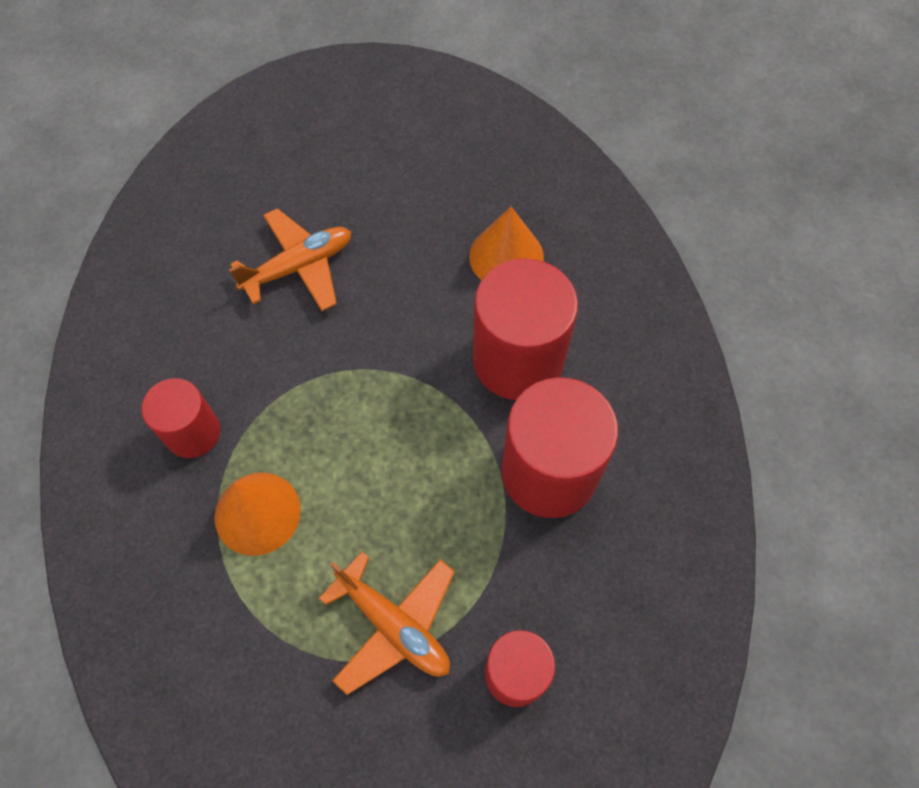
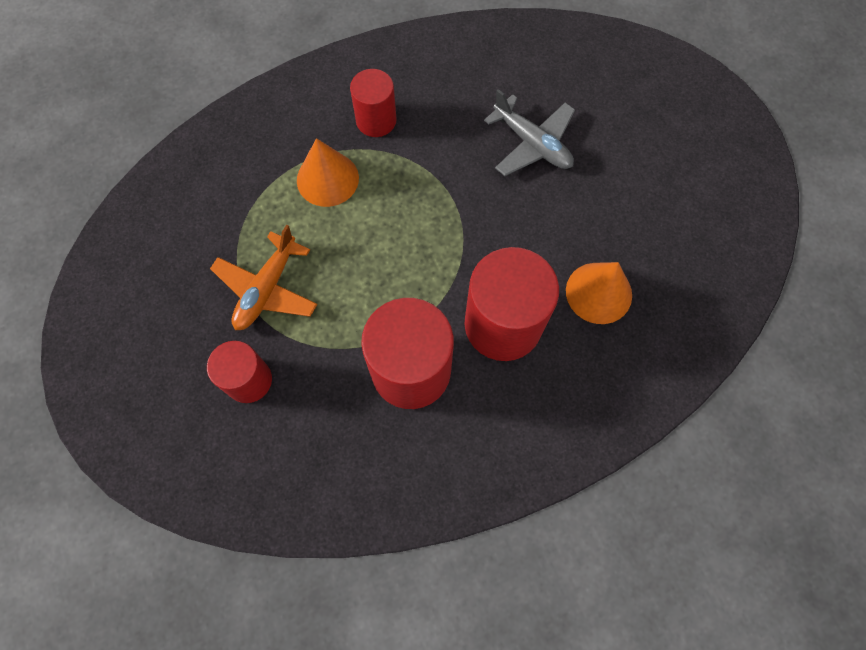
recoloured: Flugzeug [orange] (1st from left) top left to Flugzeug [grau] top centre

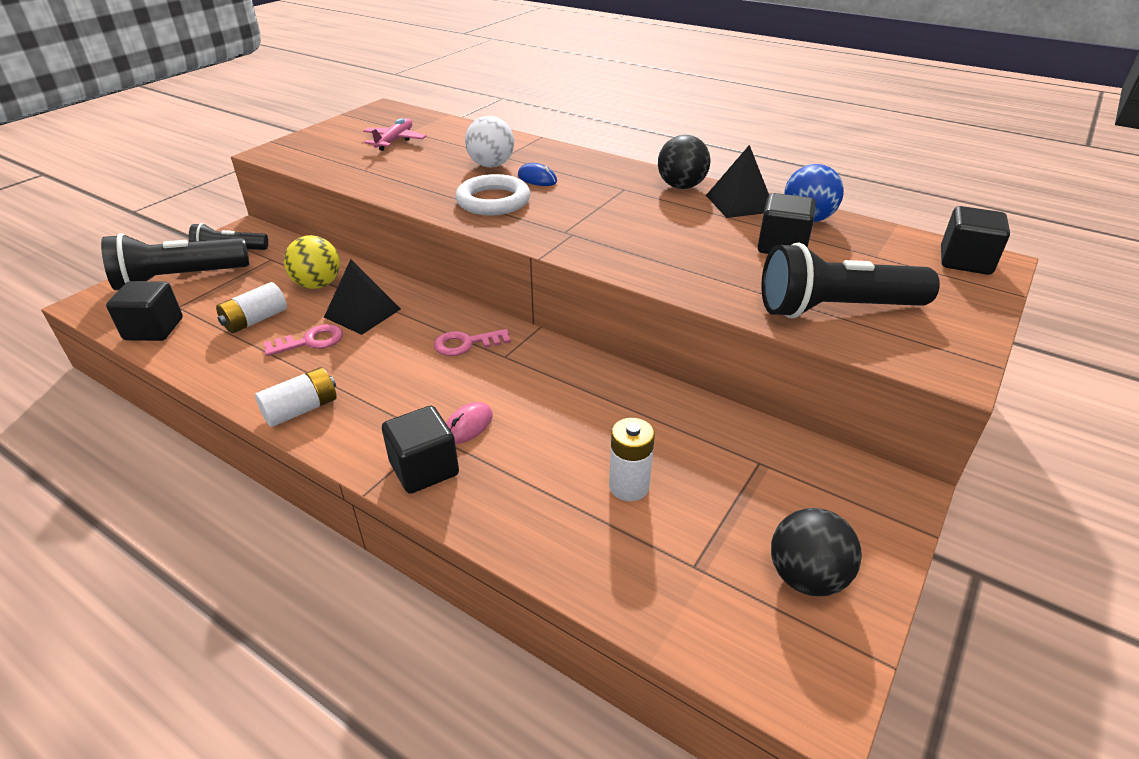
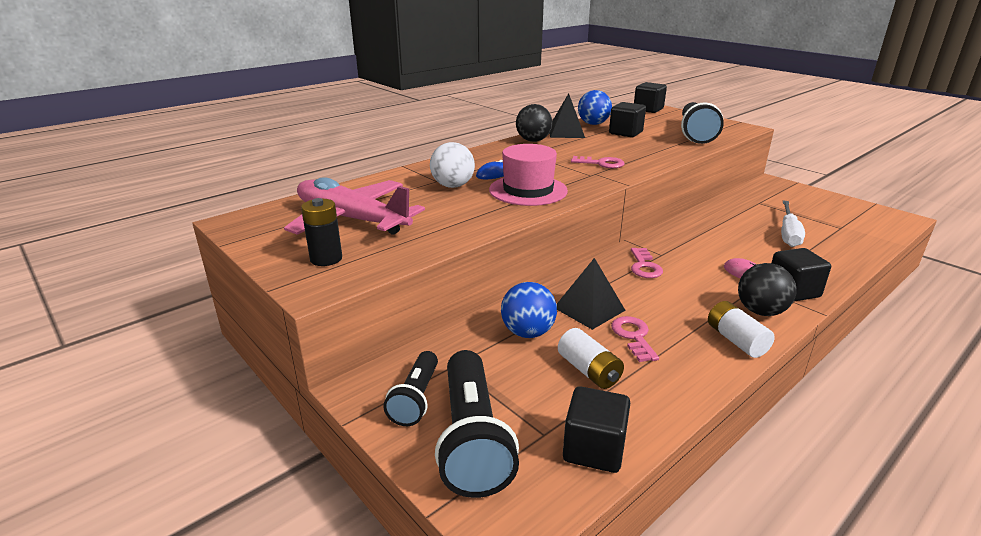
added: Batterie [schwarz] middle left; Schlüssel [rosa] (1st from left) top centre
moved: Ball [schwarz] (2nd from left) bottom right to middle right
replaced: Ring [weiß] top centre to Hut [rosa] top centre; Batterie [weiß] (3rd from left) centre to Schraubenzieher [weiß] middle right
recoloured: Ball [gelb] middle left to Ball [blau] (1st from left) centre
resized: Flugzeug [rosa] top centre = centre x1.93

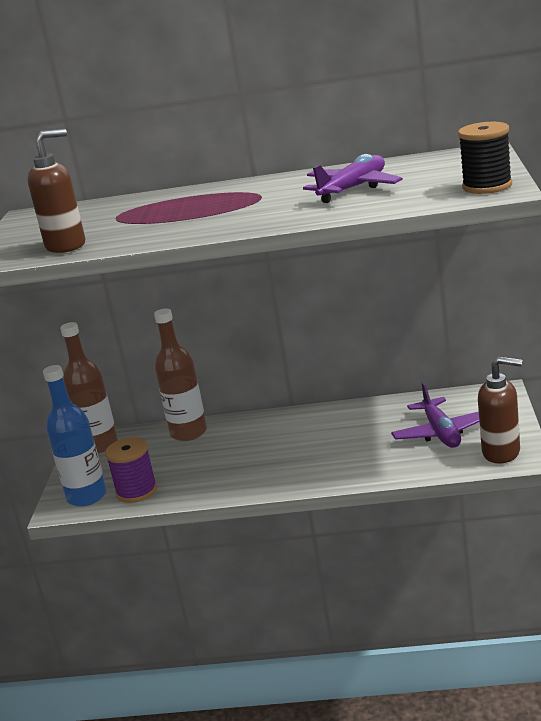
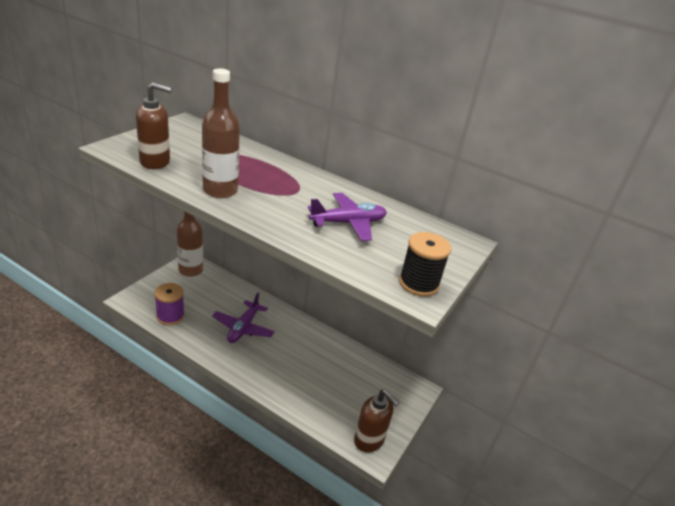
removed: Flasche [blau] middle left
moved: Flasche [braun] (2nd from left) middle left to top left; Flugzeug [lila] (2nd from left in the first image) middle right to Flugzeug [lila] (1st from left) centre

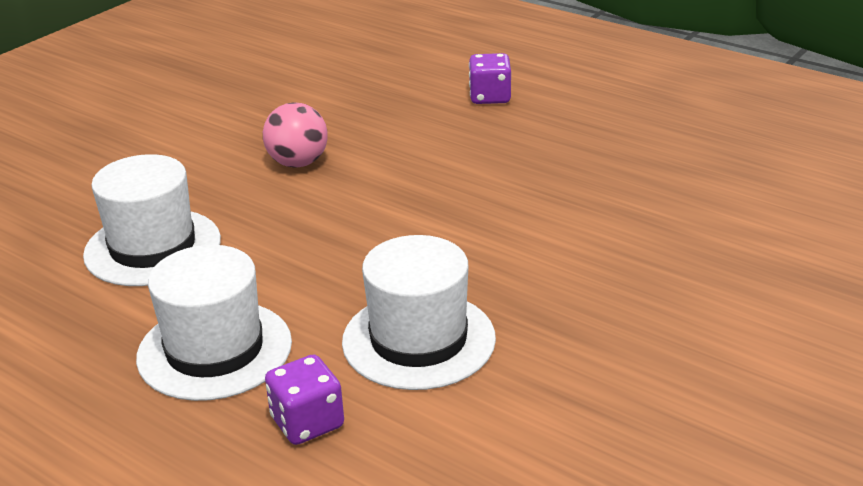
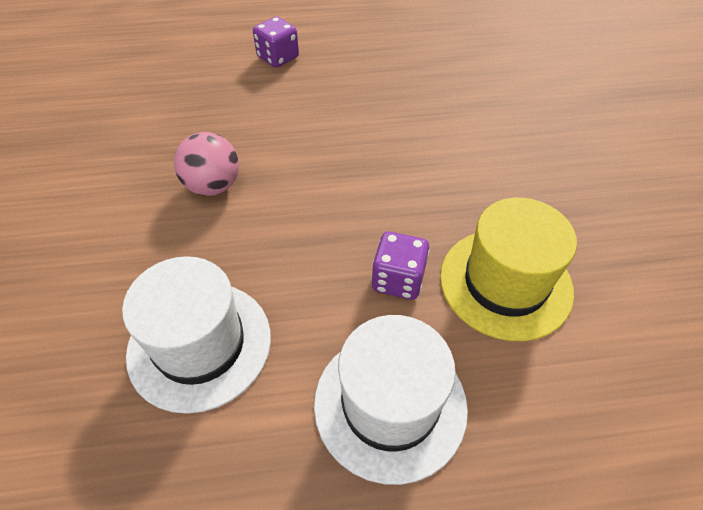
moved: Spielwürfel [lila] (1st from left in the first image) bottom centre to Spielwürfel [lila] (2nd from left) centre
recoloured: Hut [weiß] (3rd from left) centre to Hut [gelb] middle right

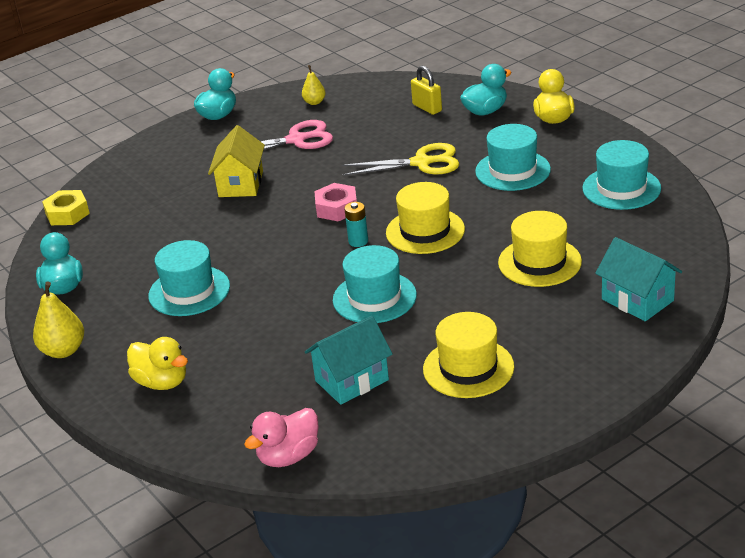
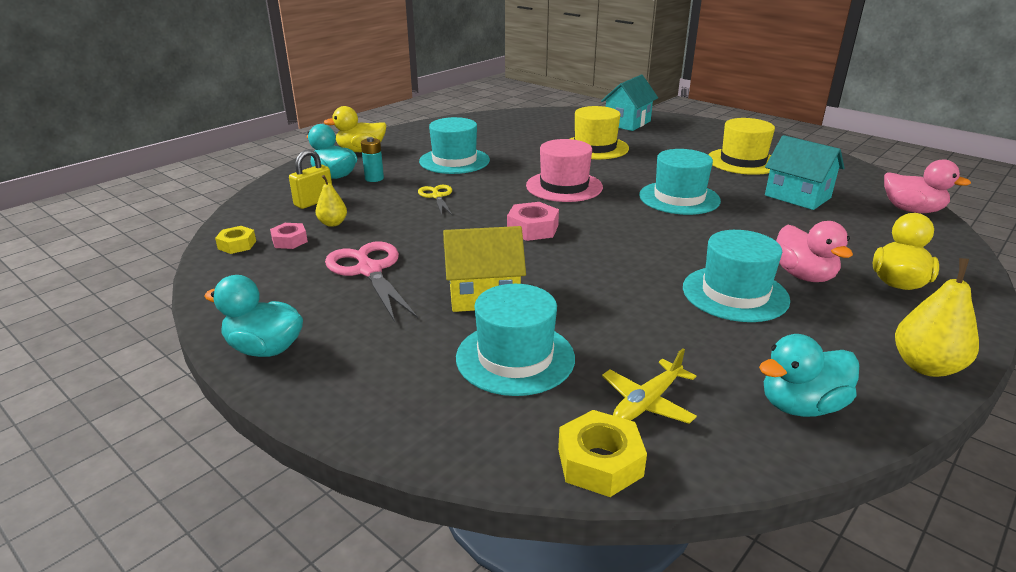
added: Sechskantmutter [gelb] (1st from left) middle left; Sechskantmutter [rosa] (1st from left) middle left; Flugzeug [gelb] bottom centre; Ente [rosa] (1st from left) middle right
moved: Birne [gelb] (2nd from left in the first image) top centre to Birne [gelb] (1st from left) middle left; Batterie [türkis] centre to top centre; Hut [türkis] (4th from left in the first image) top right to Hut [türkis] (2nd from left) centre
recoloured: Hut [gelb] (1st from left) centre to Hut [rosa] top centre
resized: Schere [gelb] top centre = centre x0.58

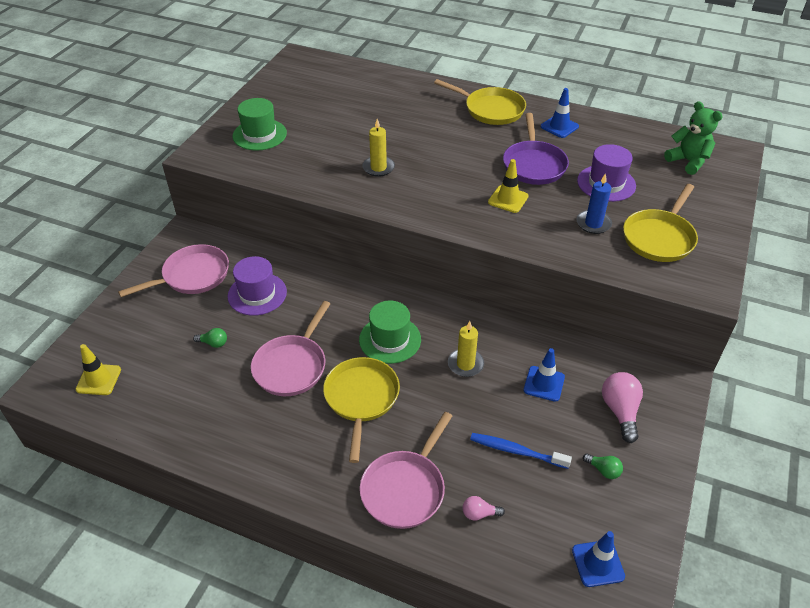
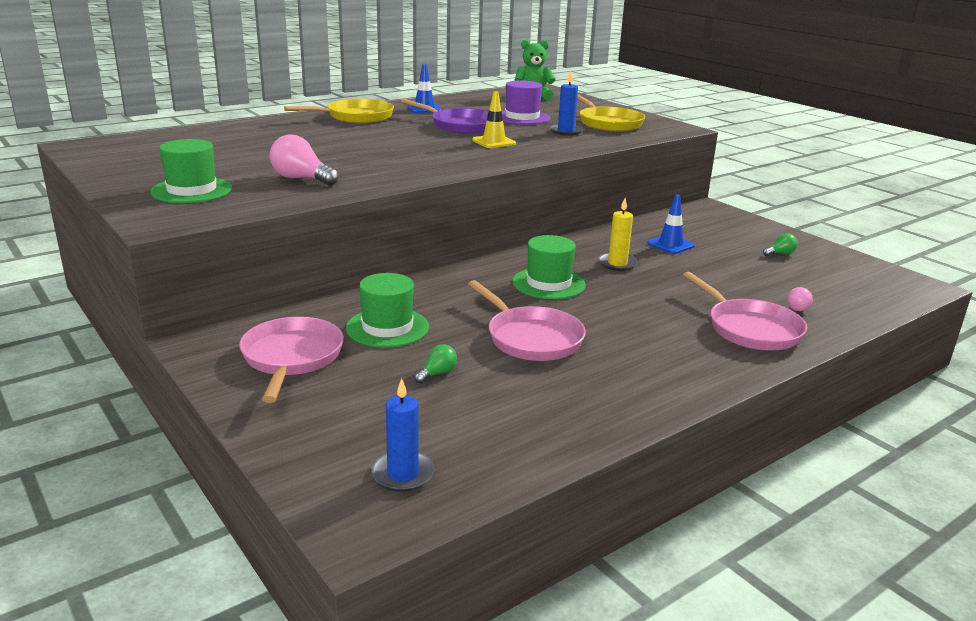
removed: Pfanne [gelb] (1st from left) bottom centre; Kerze [gelb] (1st from left) top centre; Zahnbürste [blau] bottom centre; Leitkegel [blau] (3rd from left) bottom right
moved: Glühbirne [rosa] (2nd from left in the first image) bottom right to Glühbirne [rosa] (1st from left) top left
replaced: Leitkegel [gelb] (1st from left) middle left to Kerze [blau] (1st from left) bottom centre
recoloured: Hut [lila] (1st from left) middle left to Hut [grün] (2nd from left) centre

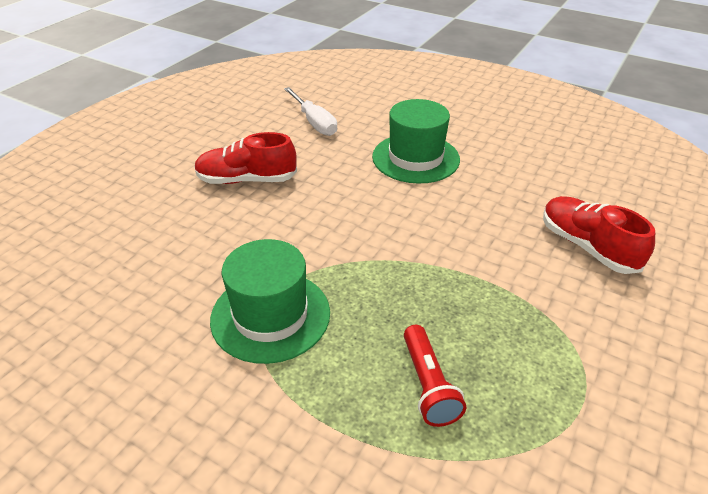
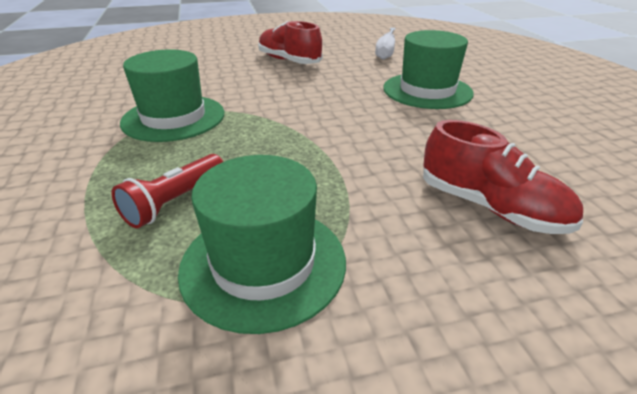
added: Hut [grün] (2nd from left) centre
turned: Schuh [rot] (2nd from left) middle right = middle right 120 degrees clockwise

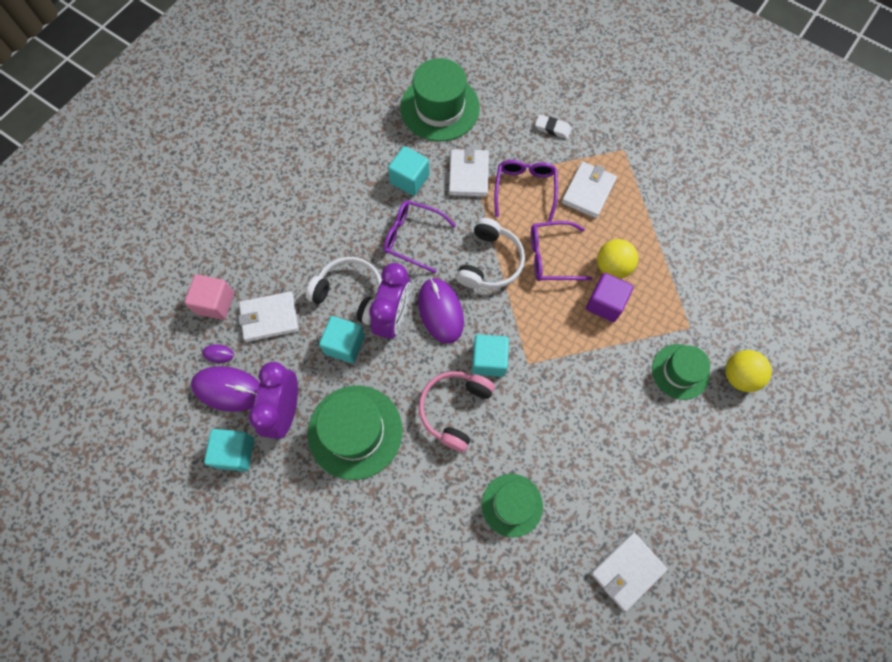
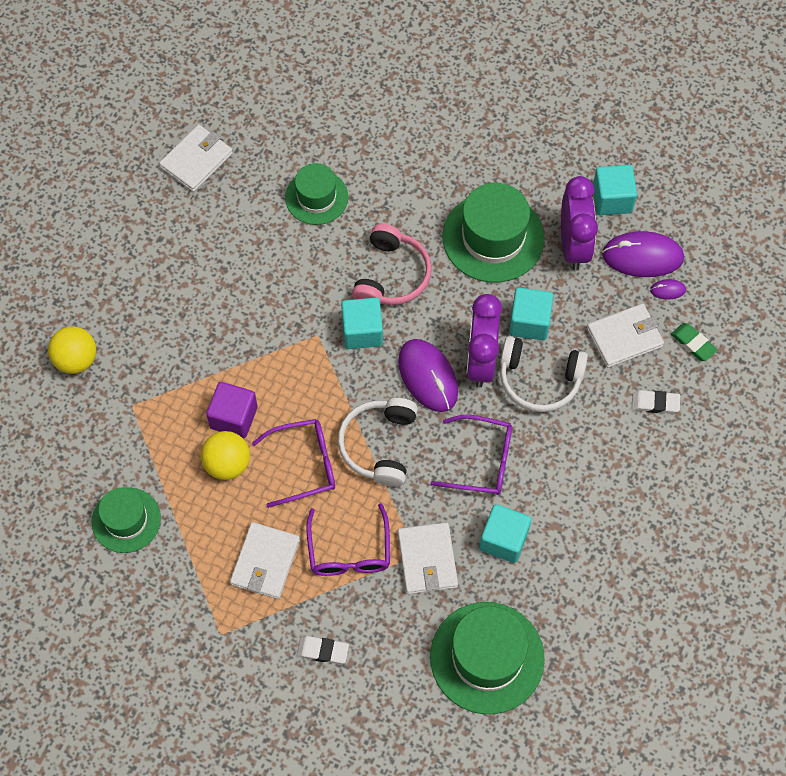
added: Radiergummi [weiß] (2nd from left) middle right
moved: Hut [grün] (4th from left in the first image) middle right to Hut [grün] (1st from left) bottom left
replaced: Kubus [rosa] middle left to Radiergummi [grün] middle right

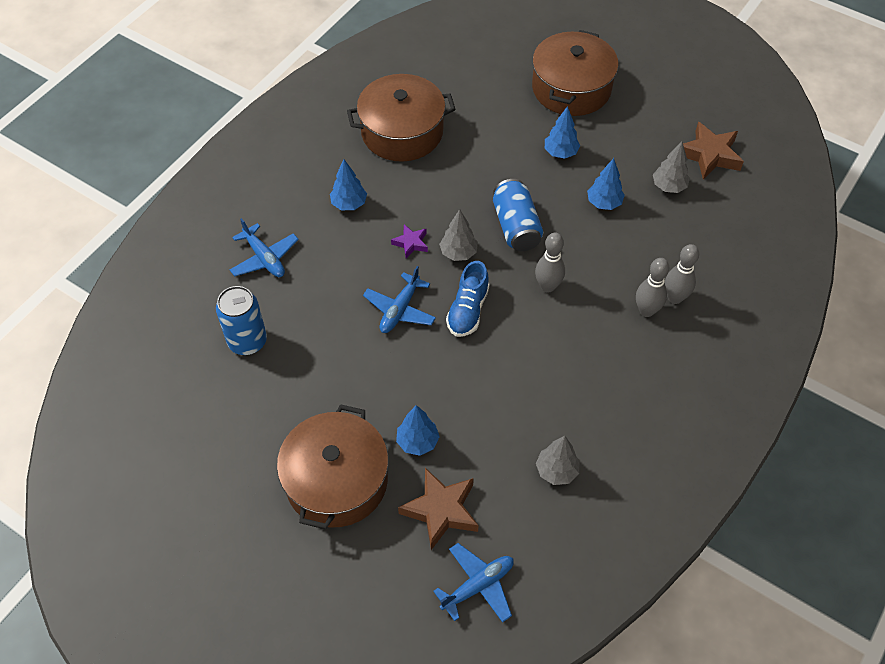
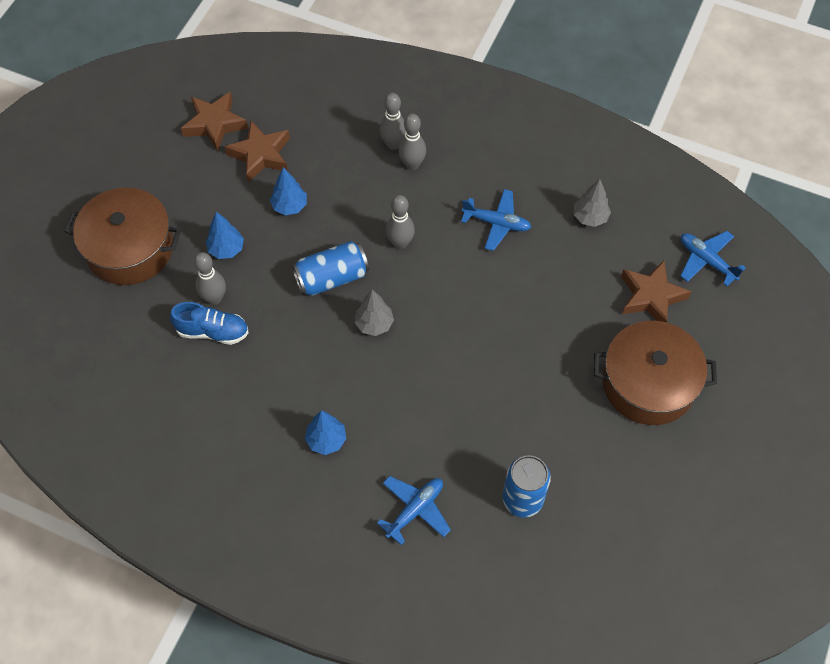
removed: Kochtopf [braun] (2nd from left) top centre; Stern [lila] centre; Baum [blau] (2nd from left) centre
added: Bowlingkegel [grau] (1st from left) middle left
moved: Flugzeug [blau] (2nd from left) centre to top centre; Schuh [blau] centre to middle left
replaced: Baum [grau] (3rd from left) top right to Stern [braun] (2nd from left) top left

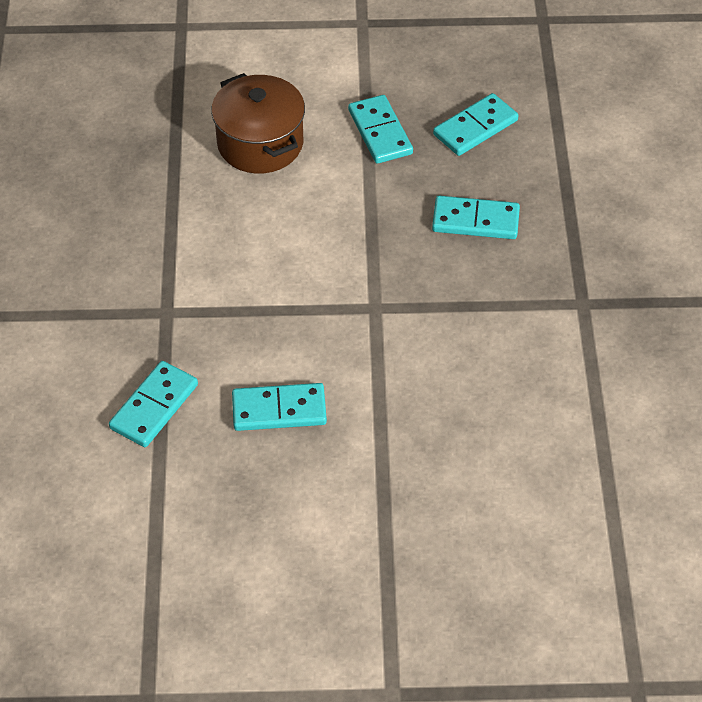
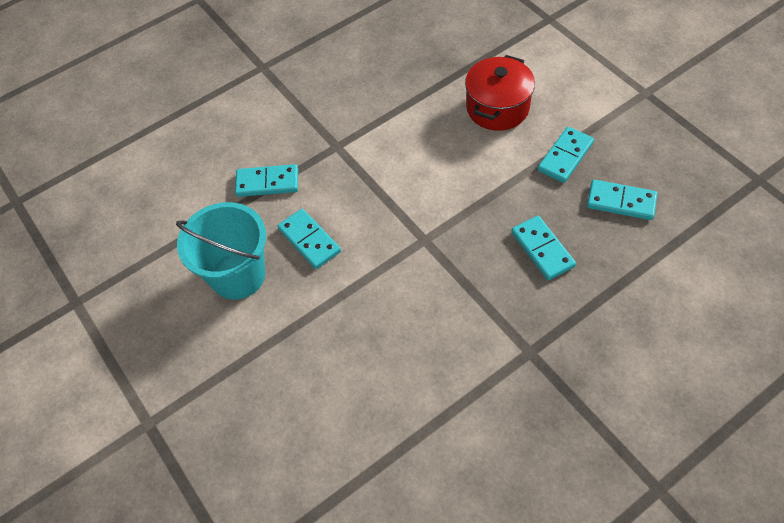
added: Eimer [türkis] middle left
recoloured: Kochtopf [braun] top centre to Kochtopf [rot] top centre

